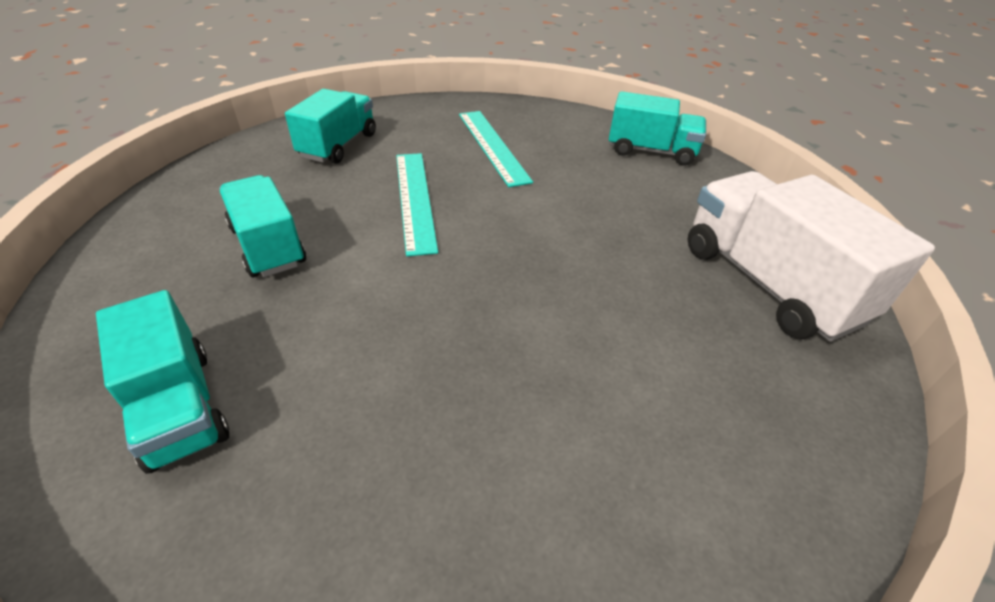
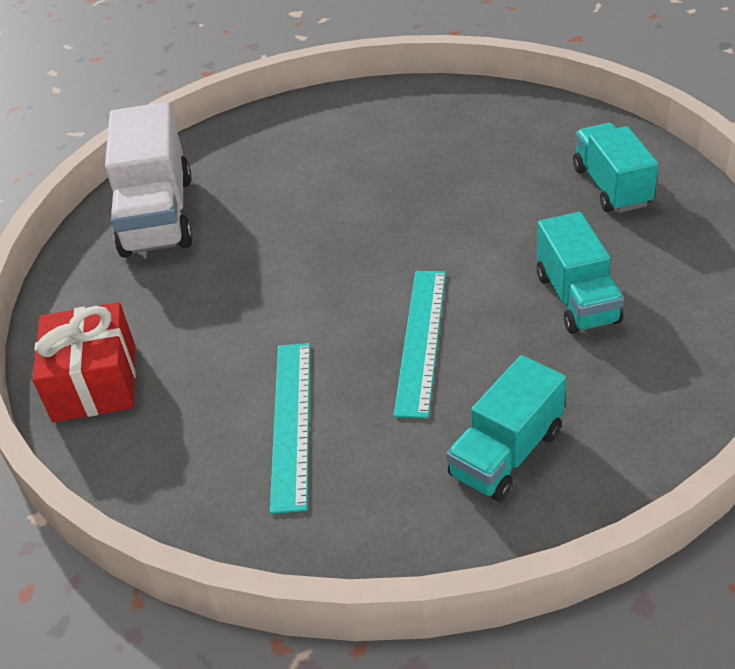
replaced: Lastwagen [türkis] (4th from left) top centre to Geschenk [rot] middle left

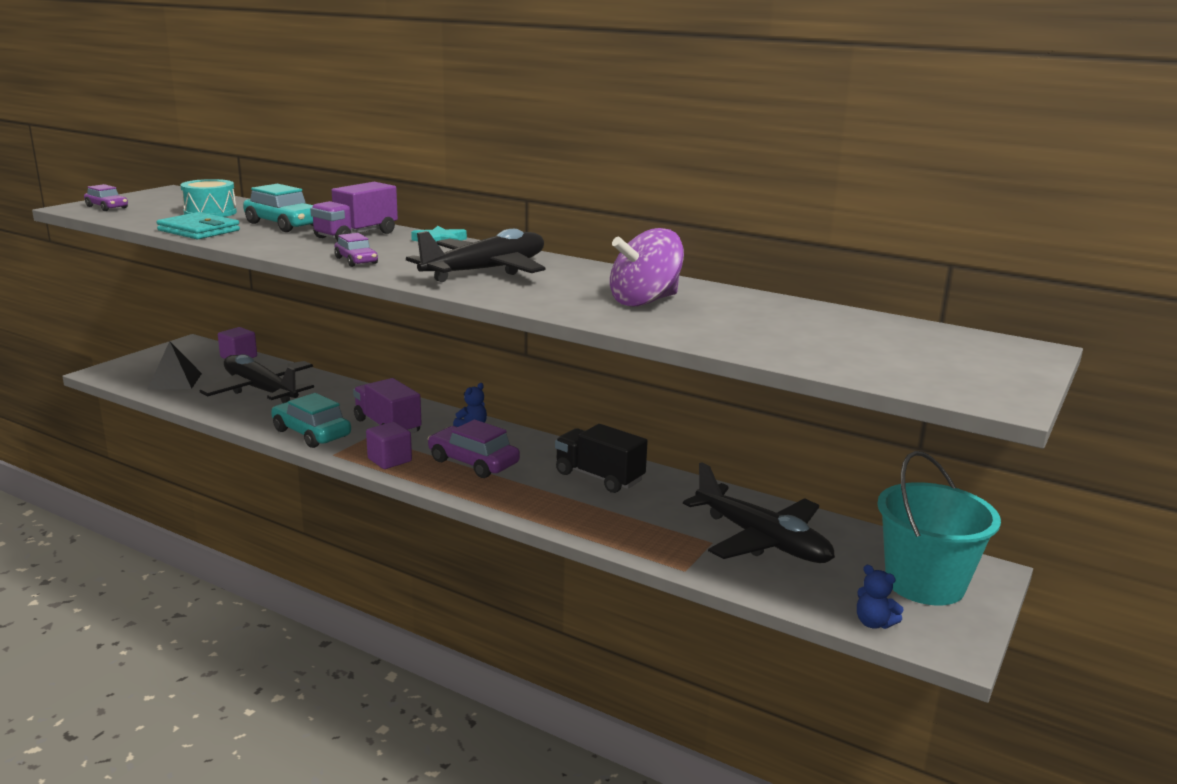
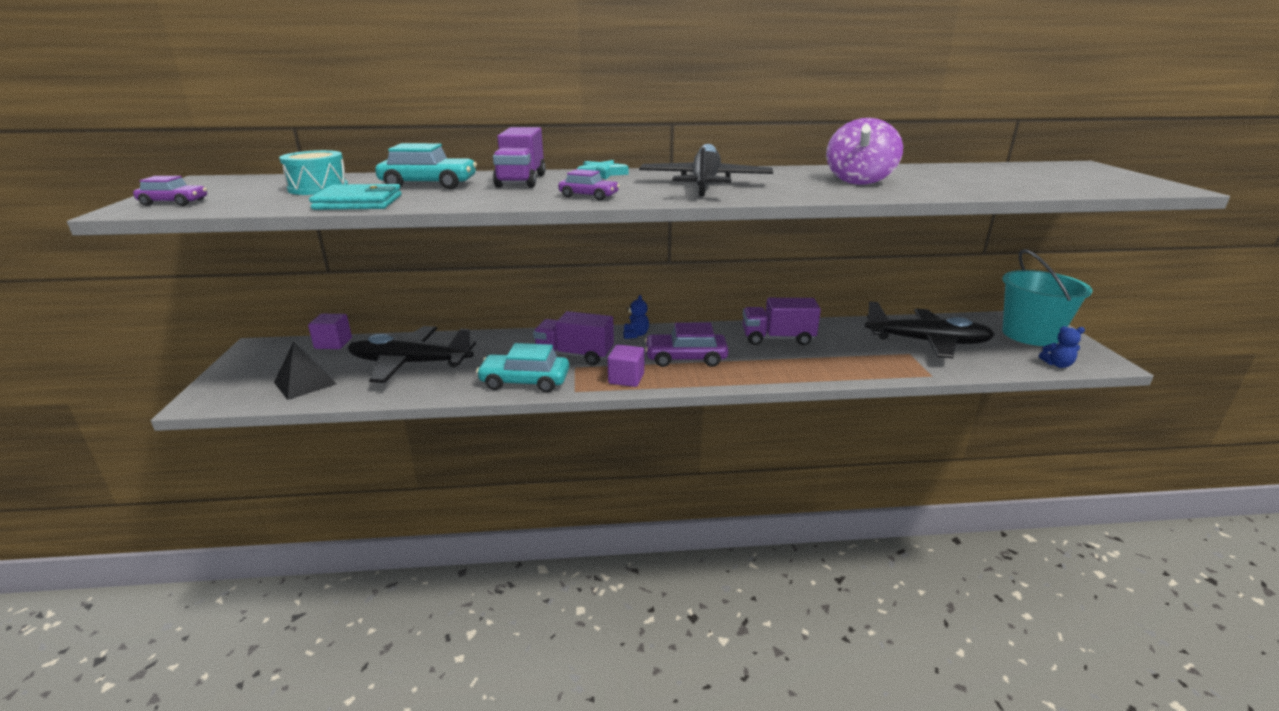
recoloured: Lastwagen [schwarz] centre to Lastwagen [lila] (3rd from left) centre

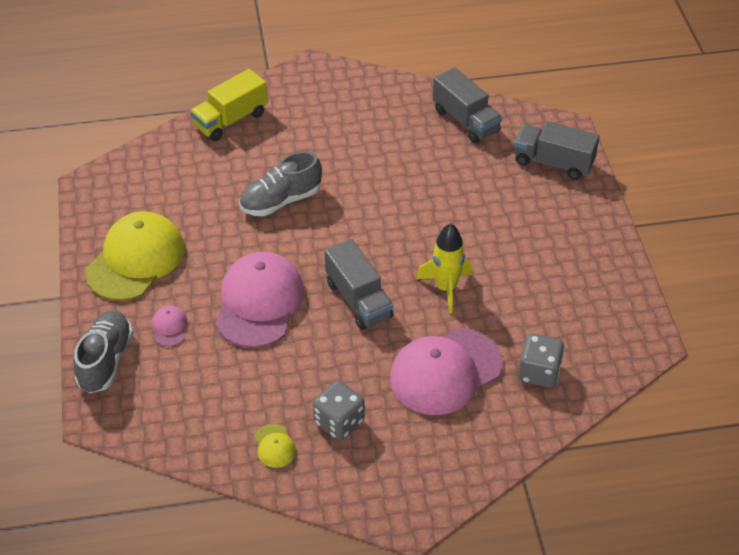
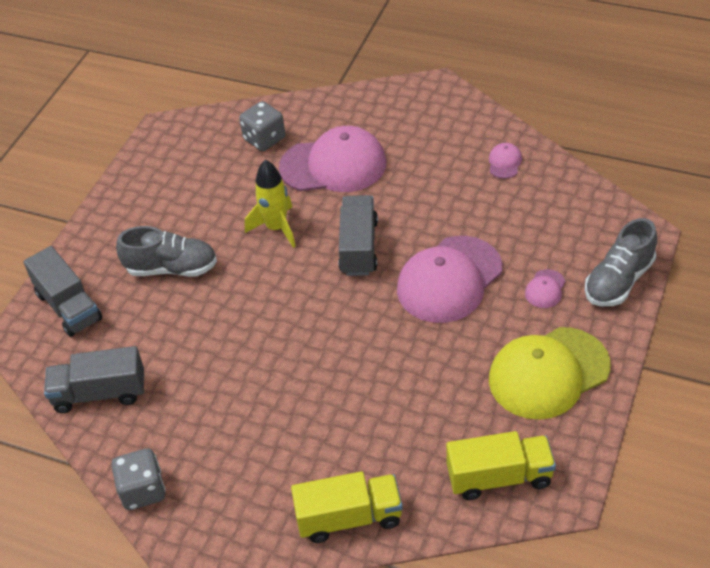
added: Lastwagen [gelb] (2nd from left) bottom right
moved: Schuh [grau] (2nd from left in the first image) top centre to Schuh [grau] (1st from left) middle left; Spielwürfel [grau] (1st from left) bottom centre to bottom left
recoloured: Kappe [gelb] (2nd from left) bottom centre to Kappe [rosa] (3rd from left) top right
turned: Lastwagen [grau] (2nd from left) top centre = bottom left 90 degrees counterclockwise

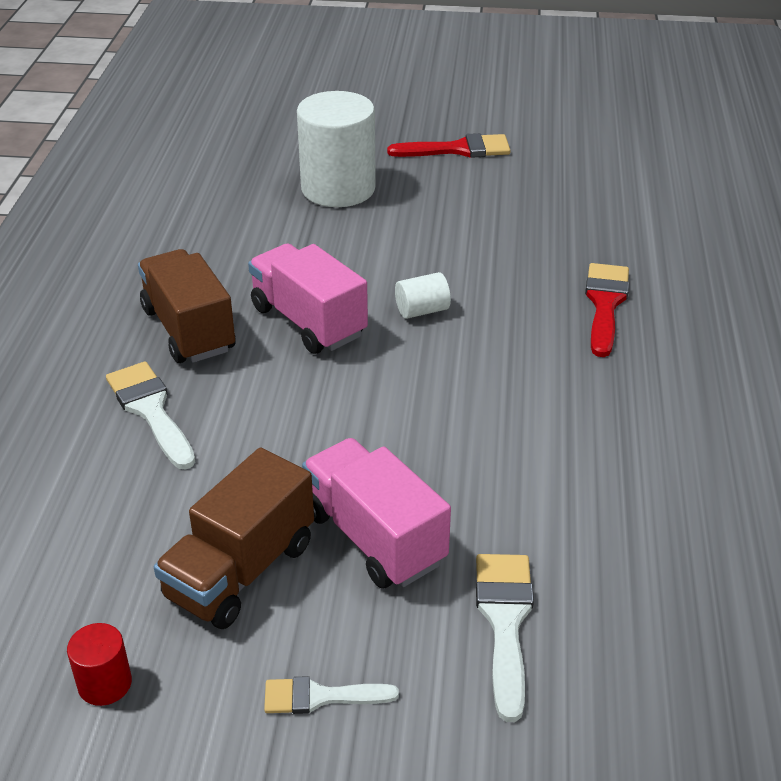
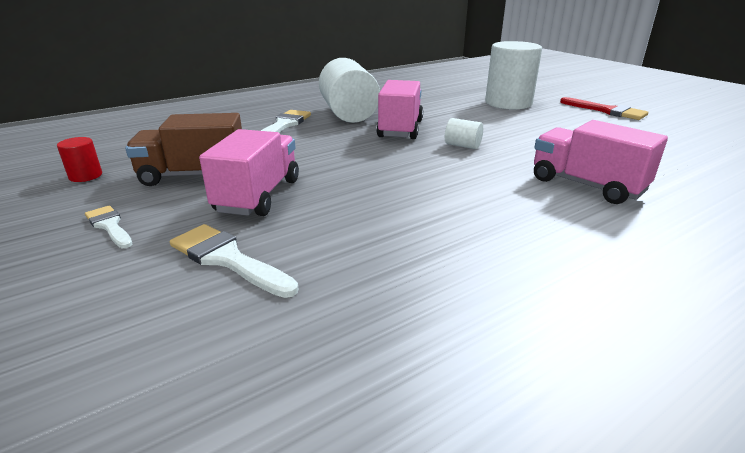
replaced: Lastwagen [braun] (1st from left) middle left to Vollzylinder [weiß] (1st from left) top centre; Pinsel [rot] (2nd from left) middle right to Lastwagen [rosa] (3rd from left) middle right
turned: Pinsel [weiß] (3rd from left in the first image) bottom centre = middle left 105 degrees counterclockwise

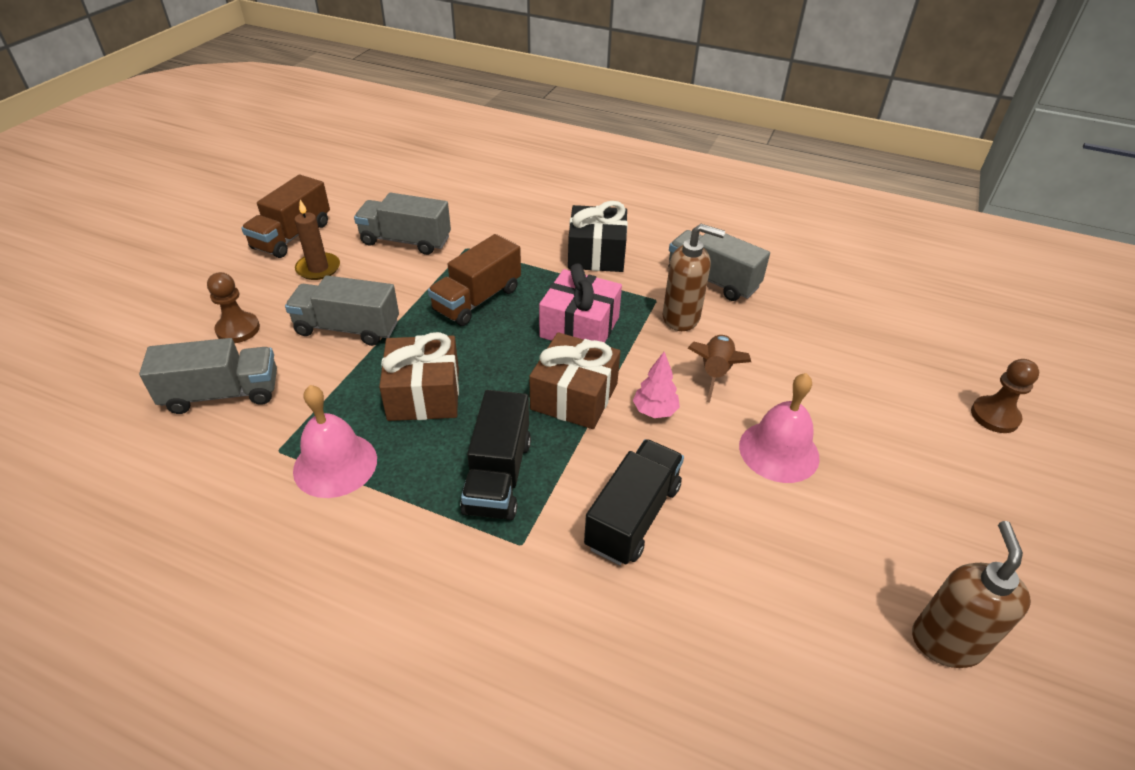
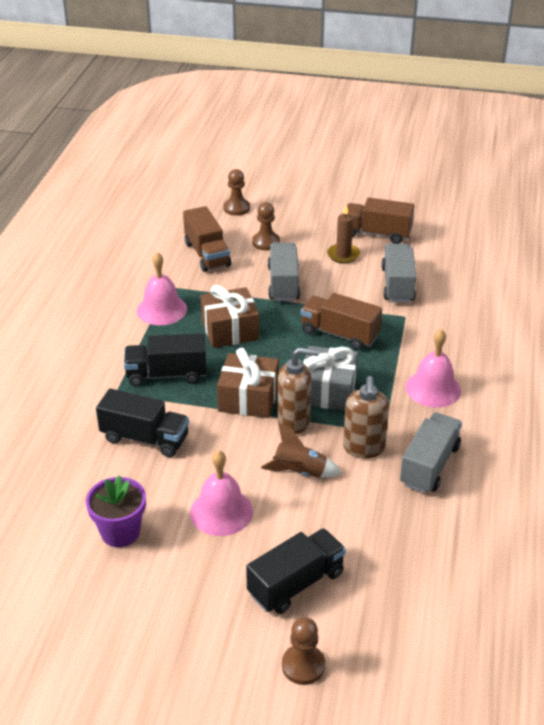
removed: Baum [rosa] centre
added: Blumentopf [lila] bottom left; Bauer [braun] (1st from left) top centre; Lastwagen [schwarz] (3rd from left) bottom centre
moved: Seifenspender [braun] (2nd from left in the first image) bottom right to Seifenspender [braun] (1st from left) centre
replaced: Geschenk [schwarz] top centre to Glocke [rosa] (3rd from left) middle right
recoloured: Lastwagen [grau] (1st from left) middle left to Lastwagen [braun] (1st from left) top centre; Geschenk [rosa] centre to Geschenk [grau] centre

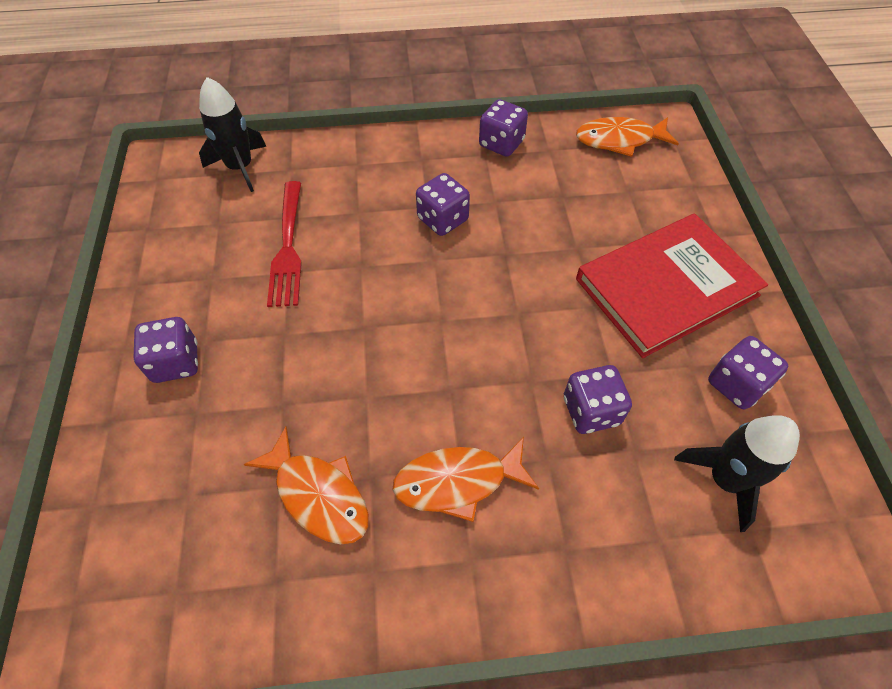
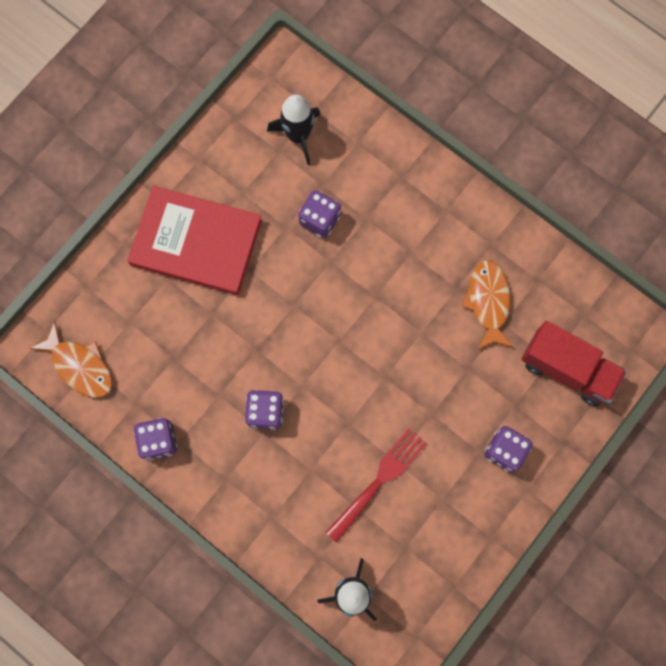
removed: Fisch [orange] (2nd from left) bottom centre; Spielwürfel [lila] (5th from left) middle right
added: Lastwagen [rot] middle right

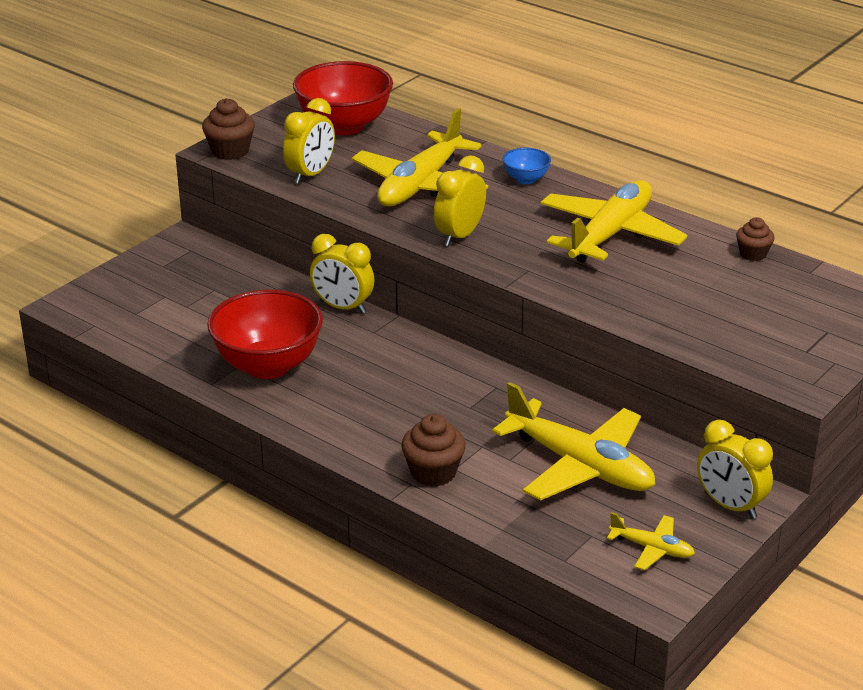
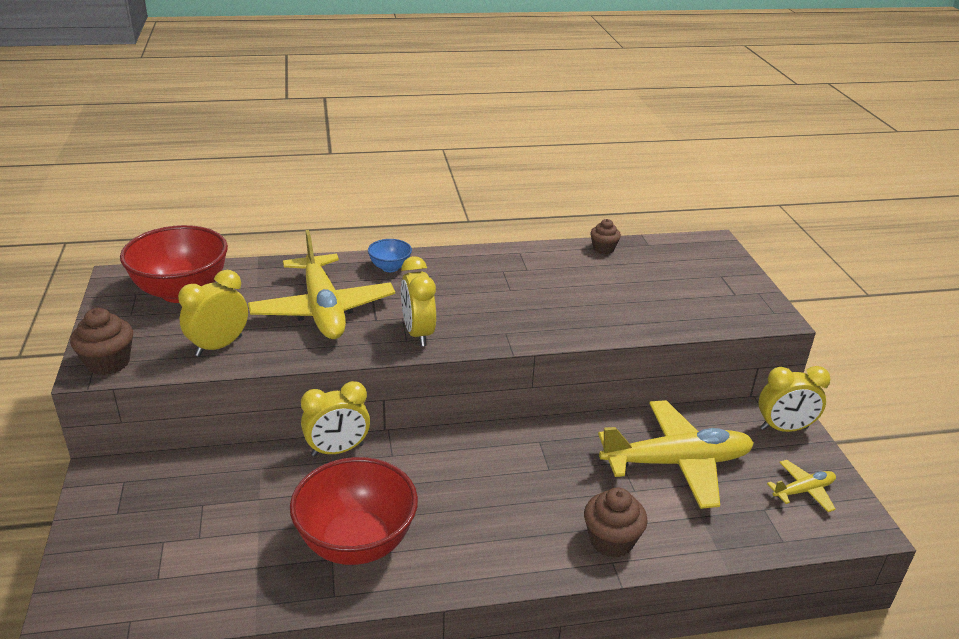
removed: Flugzeug [gelb] (3rd from left) top right
turned: Wecker [gelb] (1st from left) top centre = middle left 120 degrees counterclockwise

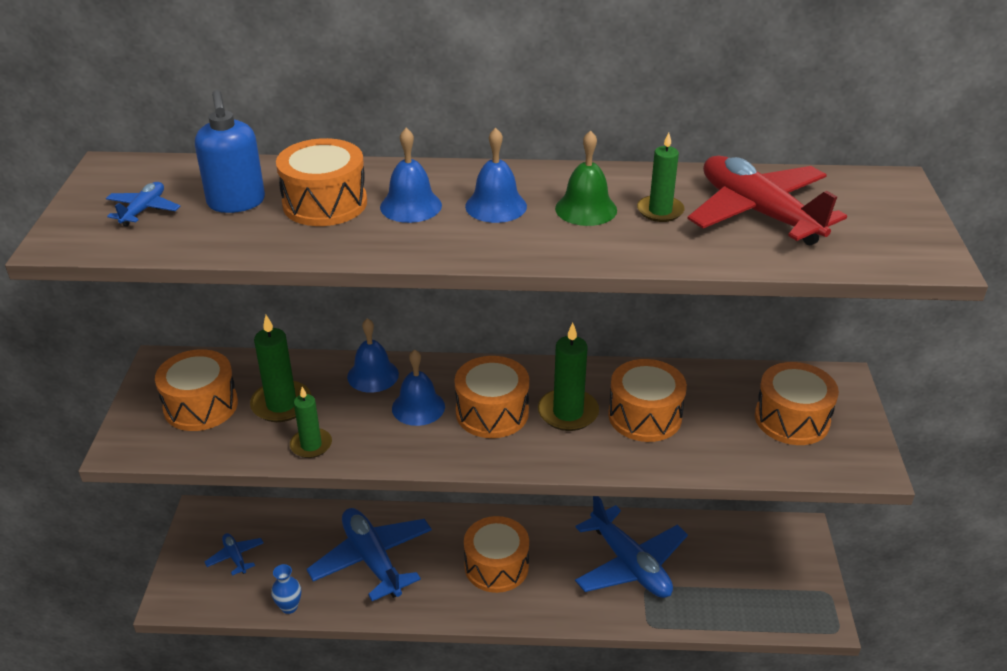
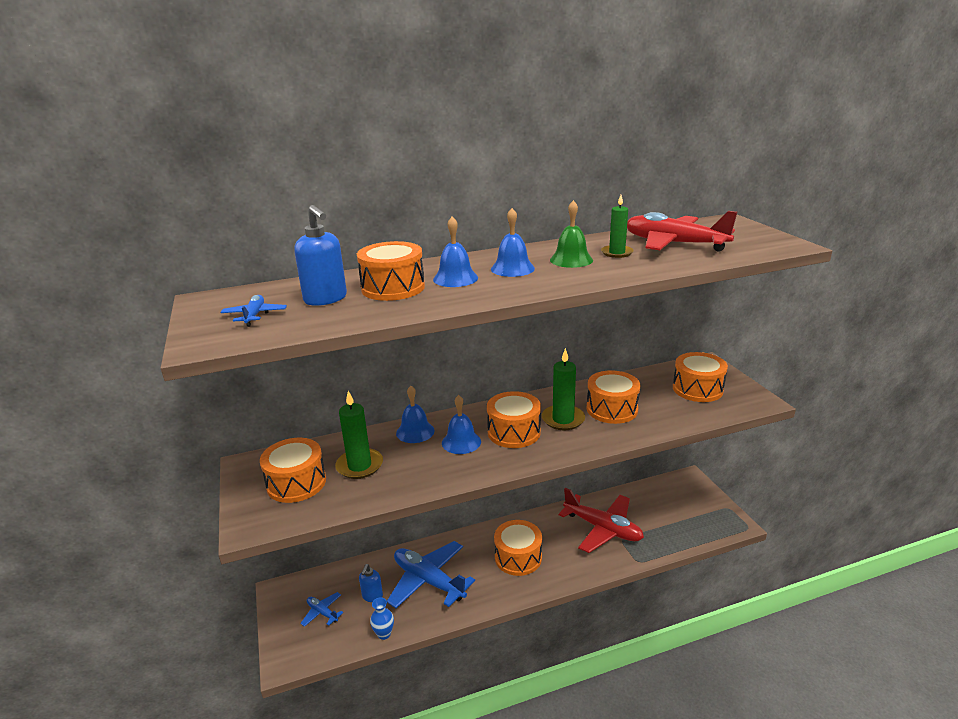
removed: Kerze [grün] (2nd from left) middle left
added: Seifenspender [blau] (2nd from left) bottom centre
recoloured: Flugzeug [blau] (4th from left) bottom centre to Flugzeug [rot] (1st from left) bottom centre

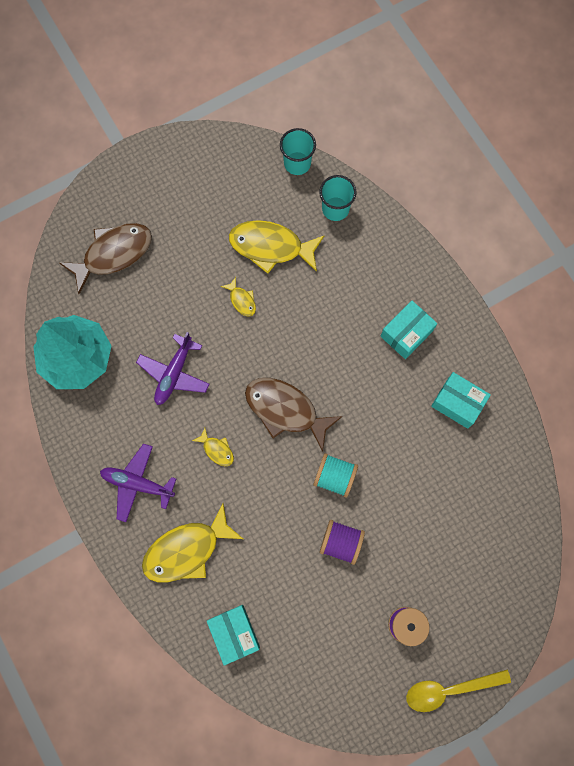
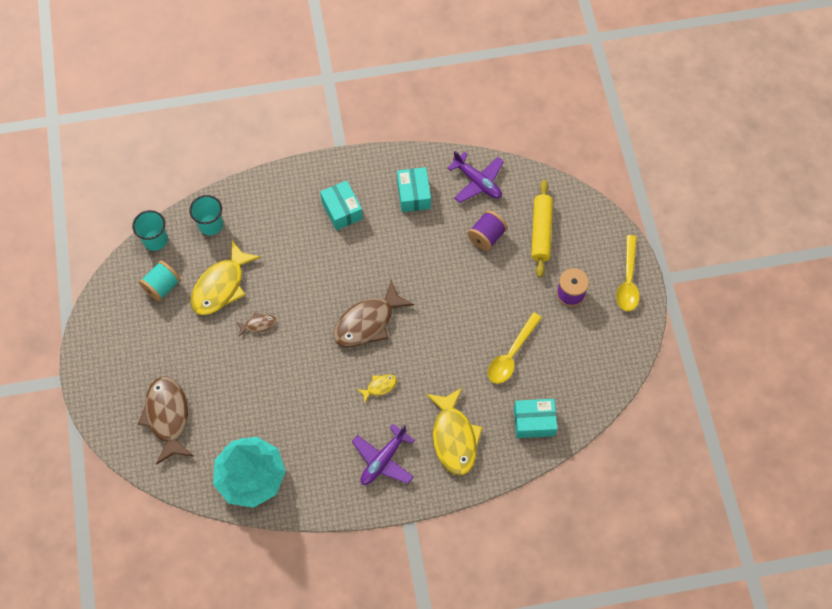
added: Löffel [gelb] (1st from left) centre; Nudelholz [gelb] centre
moved: Flugzeug [lila] (2nd from left) middle left to top centre; Garnrolle [türkis] centre to middle left; Garnrolle [lila] (1st from left) bottom centre to centre
recoloured: Fisch [gelb] (3rd from left) centre to Fisch [braun] (2nd from left) middle left
turned: Schachtel [türkis] (3rd from left in the first image) middle right = top centre 60 degrees counterclockwise

